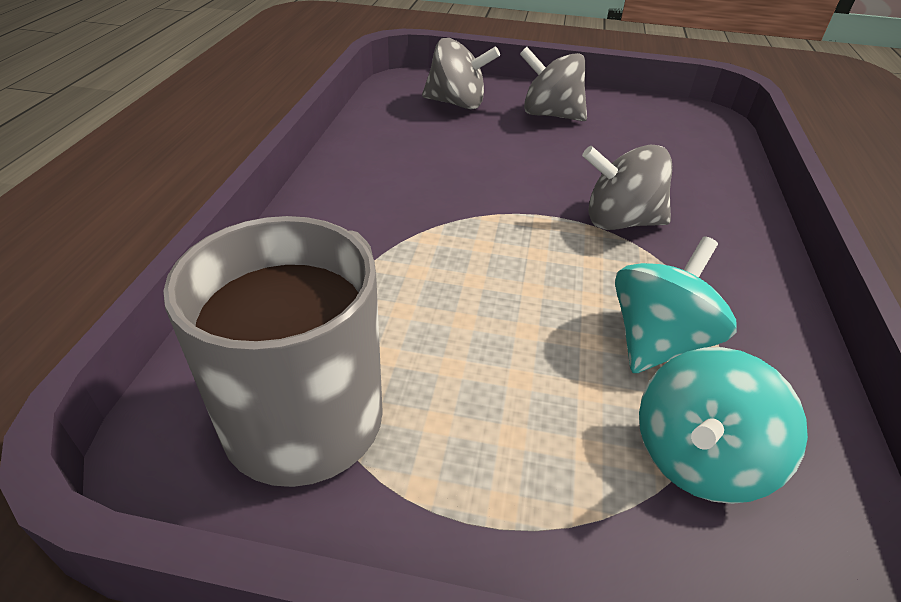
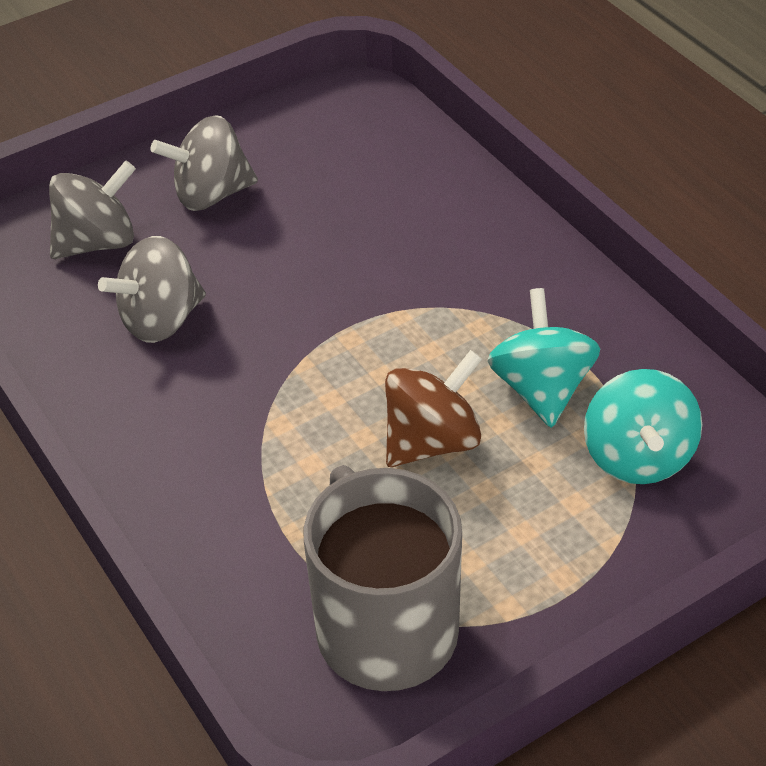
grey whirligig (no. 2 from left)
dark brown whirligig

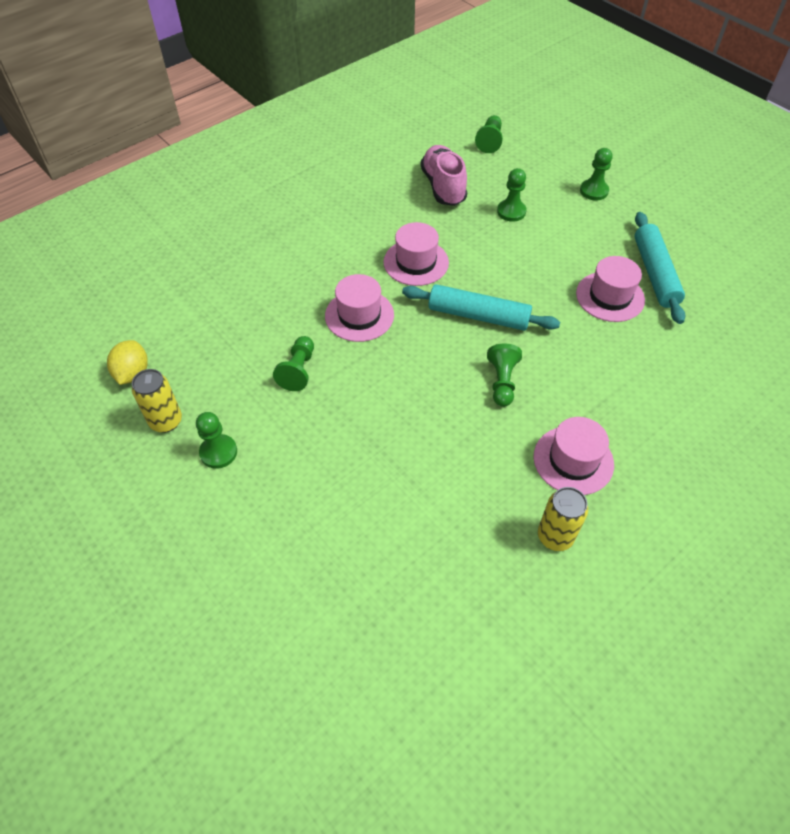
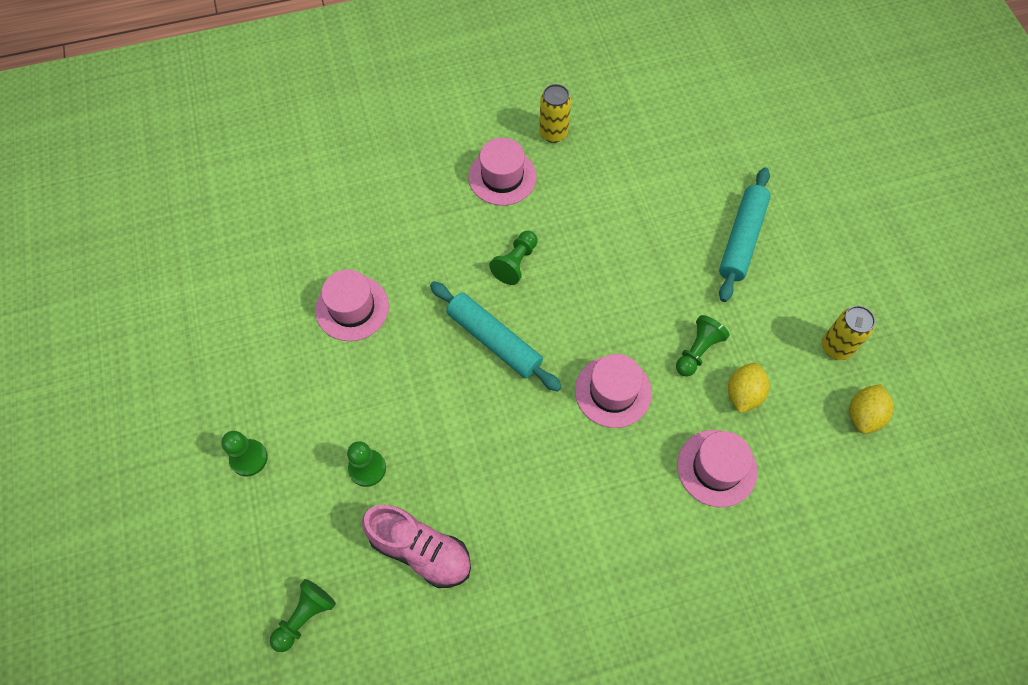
rosy shoe
rosy hat (no. 4 from left)
aqua dough roller (no. 2 from left)
golden toy lemon (no. 1 from left)
emerald pawn (no. 1 from left in the first image)

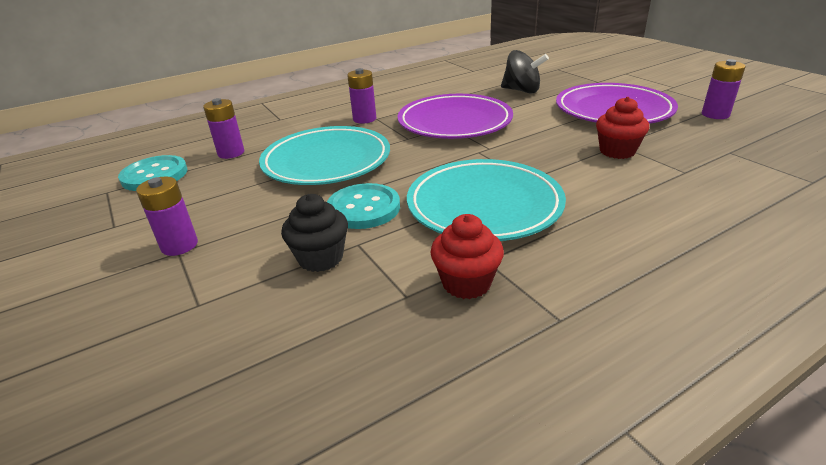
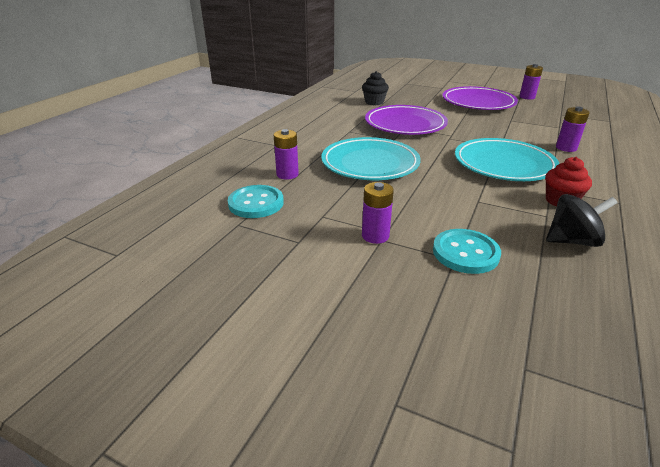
jet-black fairy cake
aqua button (no. 2 from left)
jet-black whirligig
violet AA battery (no. 4 from left)
crimson fairy cake (no. 2 from left in the first image)

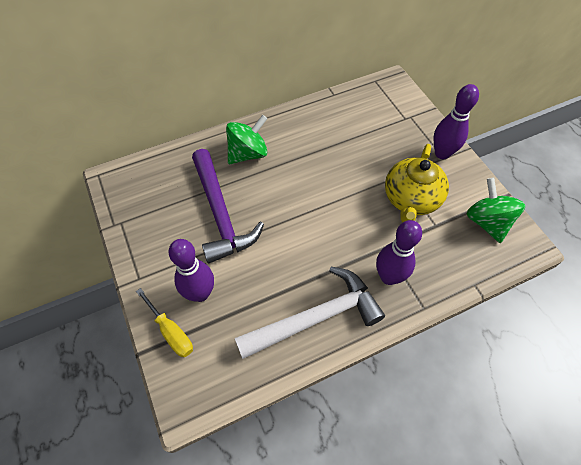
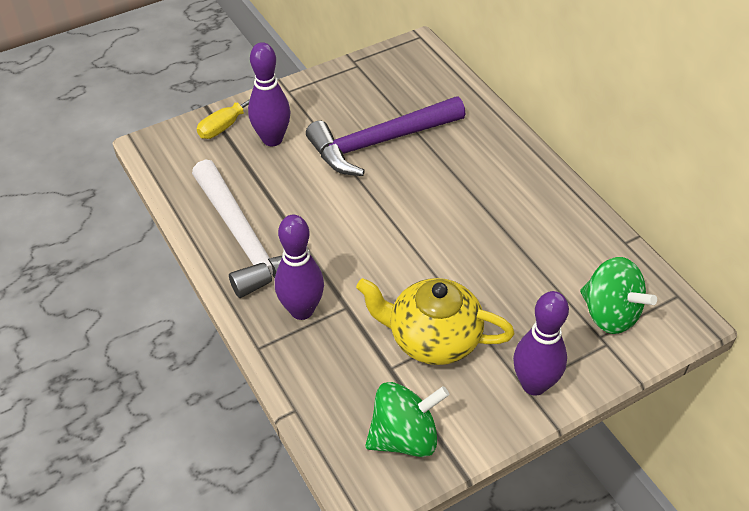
emerald whirligig (no. 2 from left)

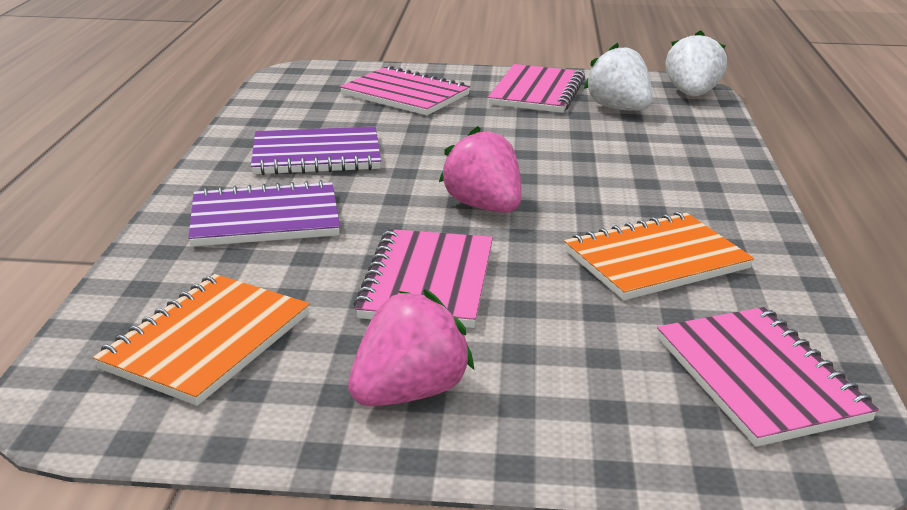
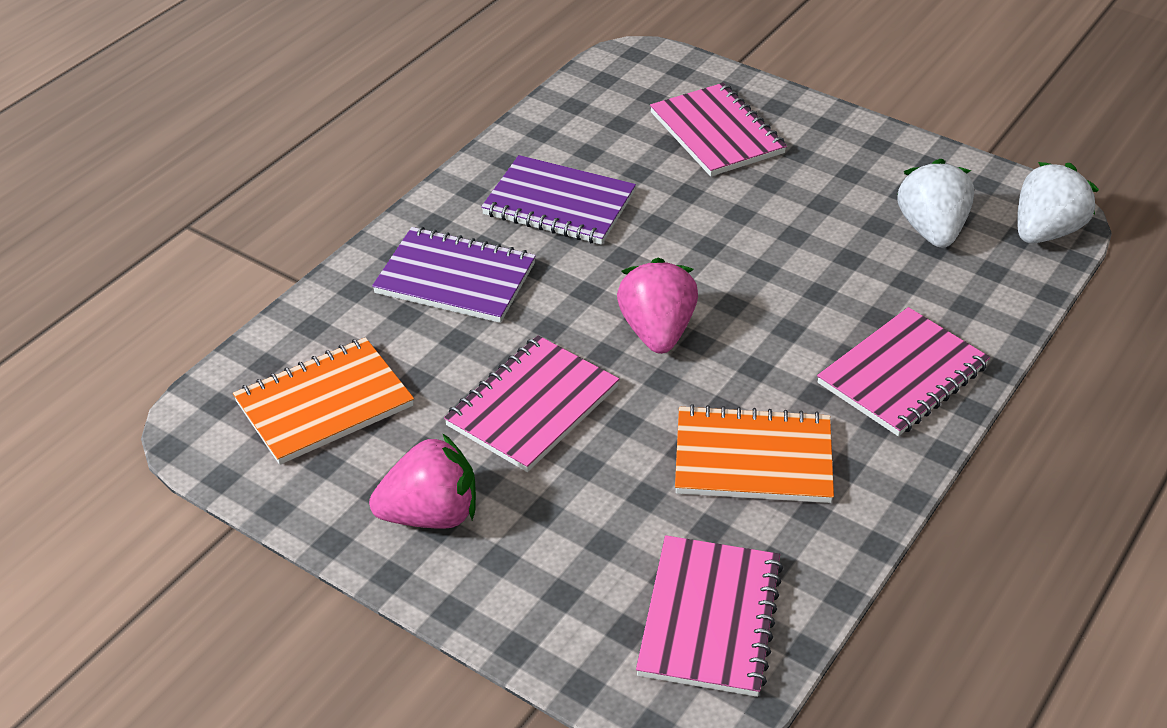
rosy notepad (no. 4 from left)

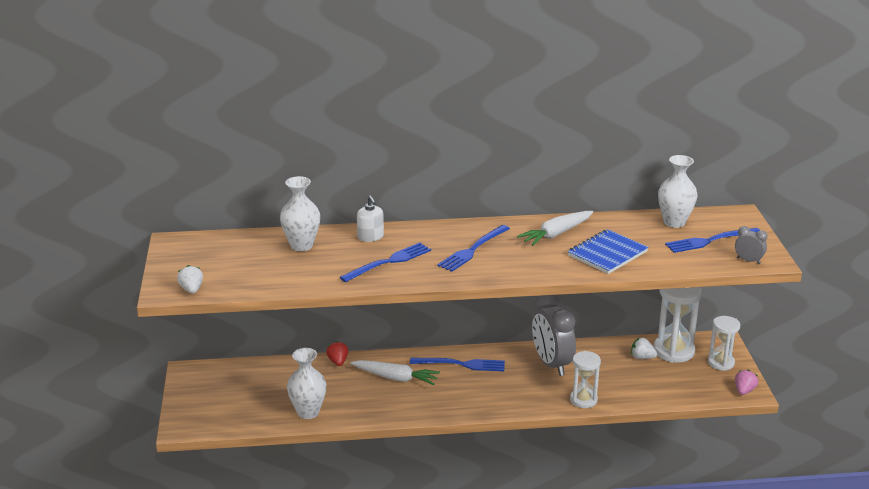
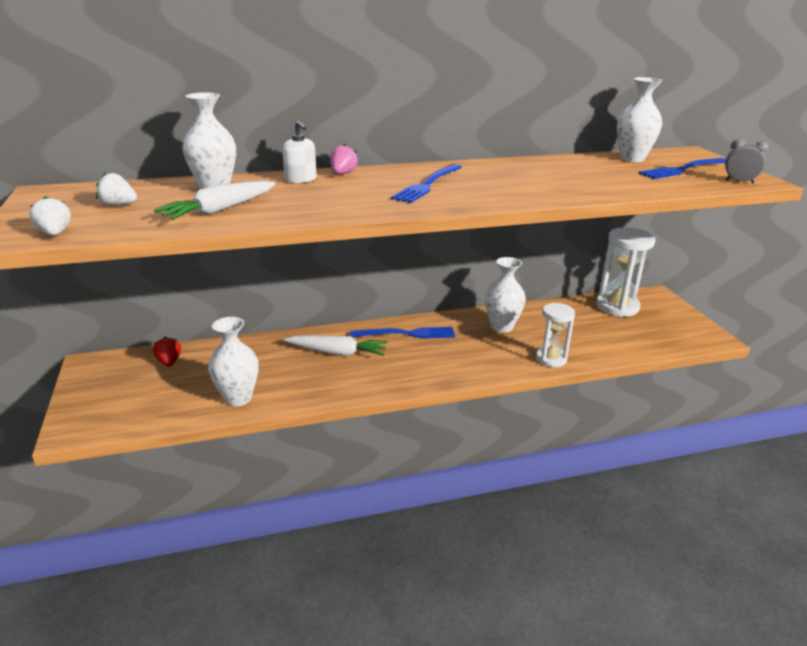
white strawberry (no. 2 from left)
crimson strawberry
white carrot (no. 1 from left)
rosy strawberry
white tall vase (no. 3 from left)
royal blue fork (no. 1 from left in the first image)
royal blue notepad
white sandglass (no. 3 from left in the first image)

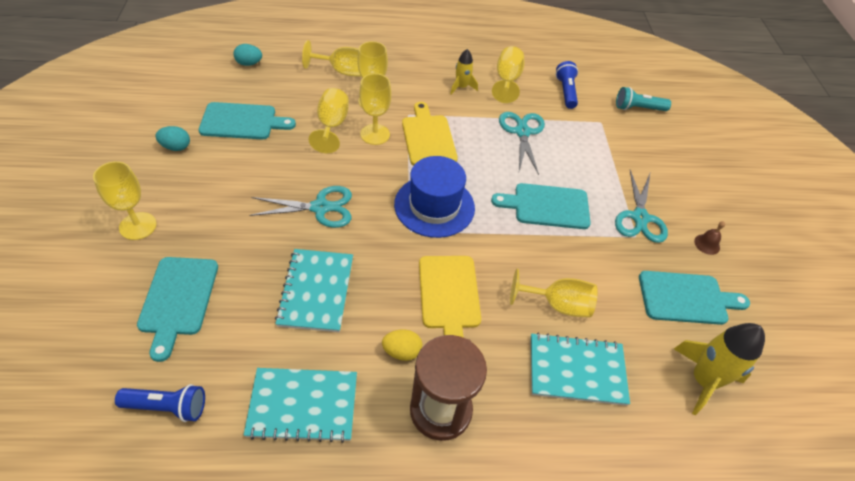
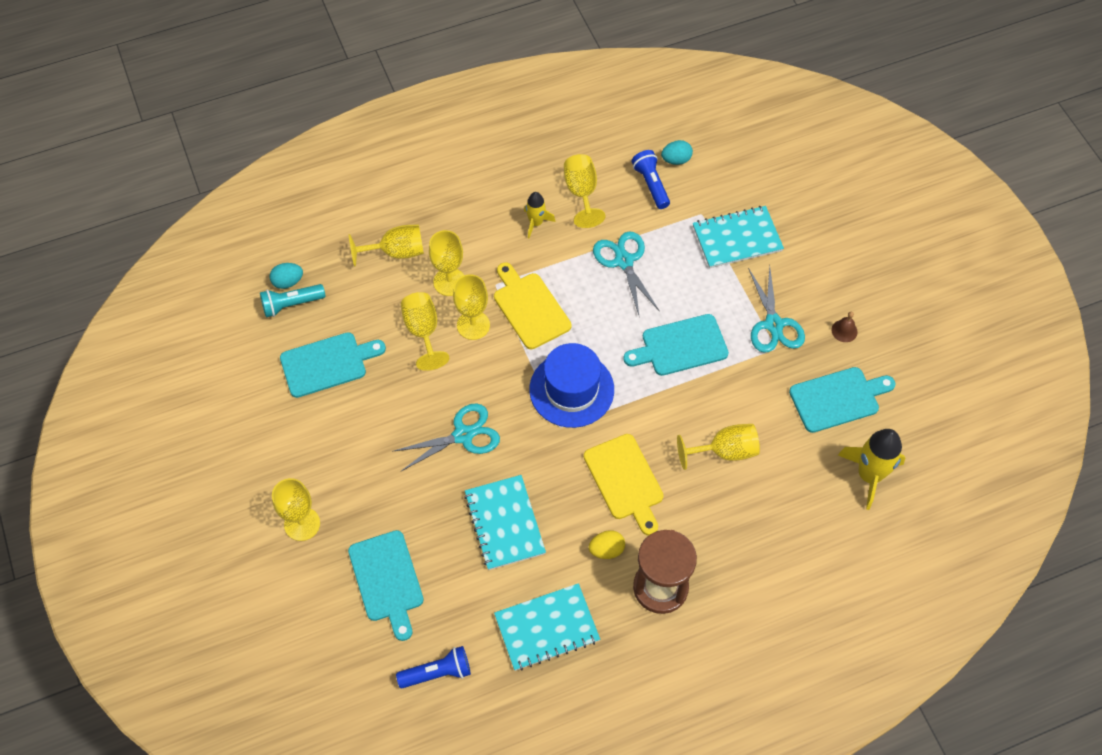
aqua torch
aqua egg shape (no. 2 from left)
aqua notepad (no. 3 from left)

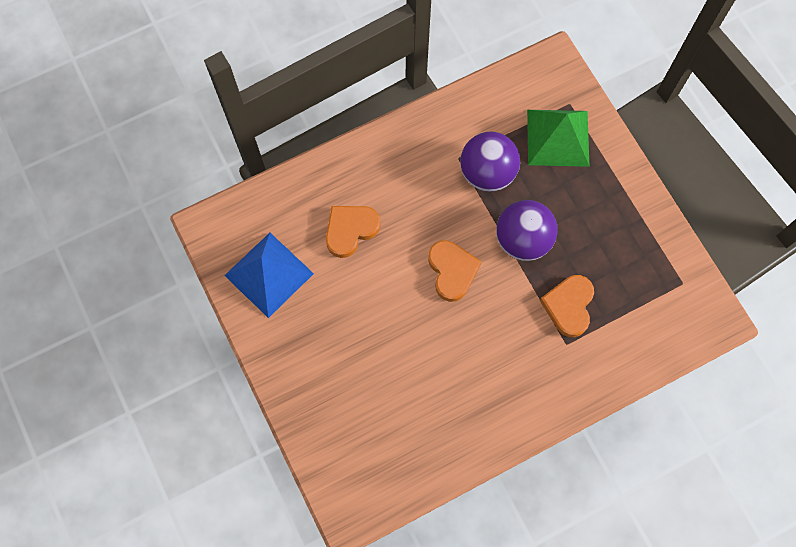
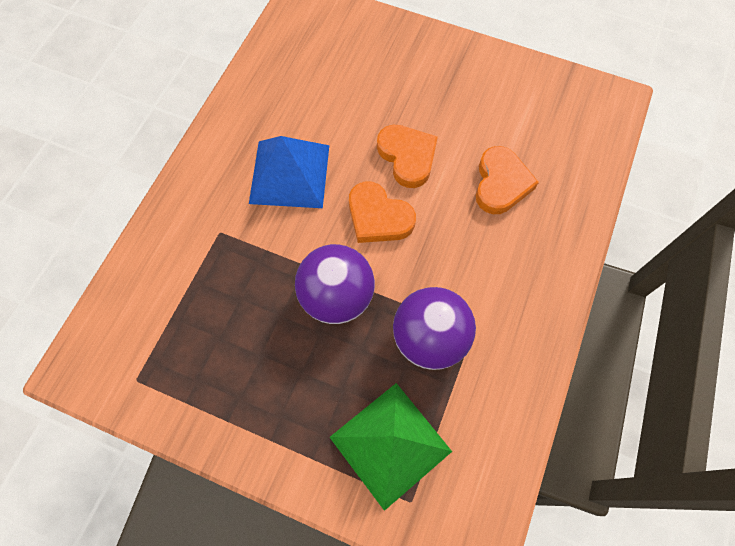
royal blue pyramid shape
bright orange heart (no. 2 from left)

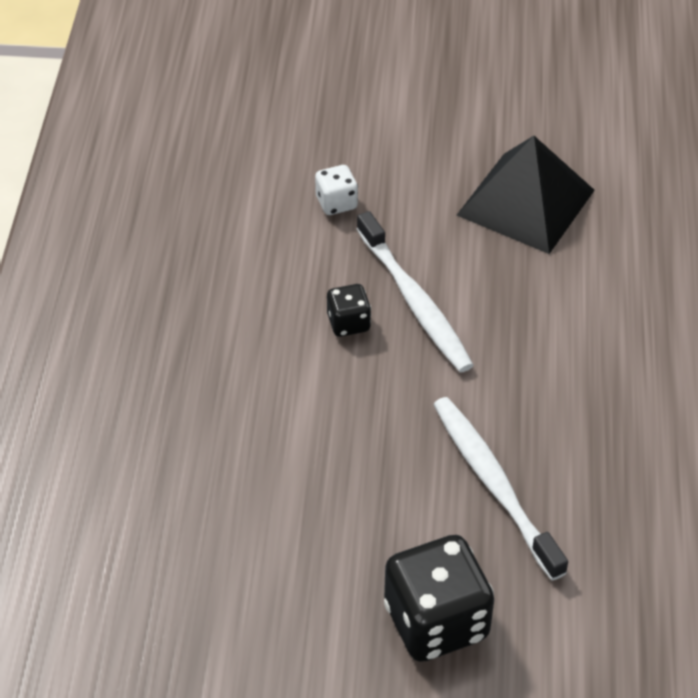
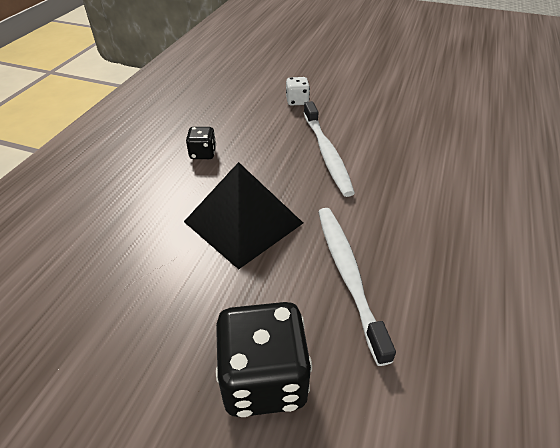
jet-black pyramid shape
jet-black game die (no. 1 from left)

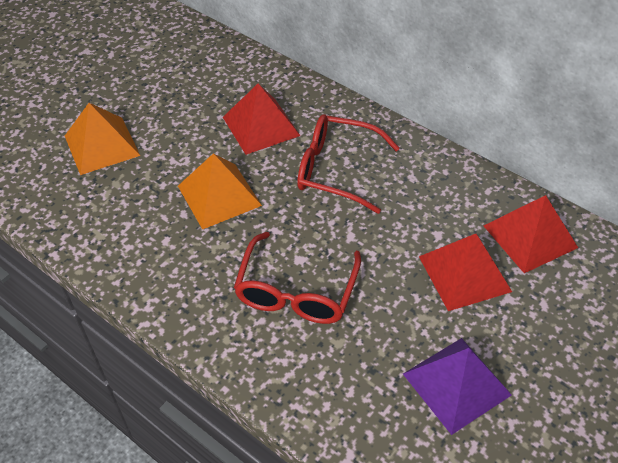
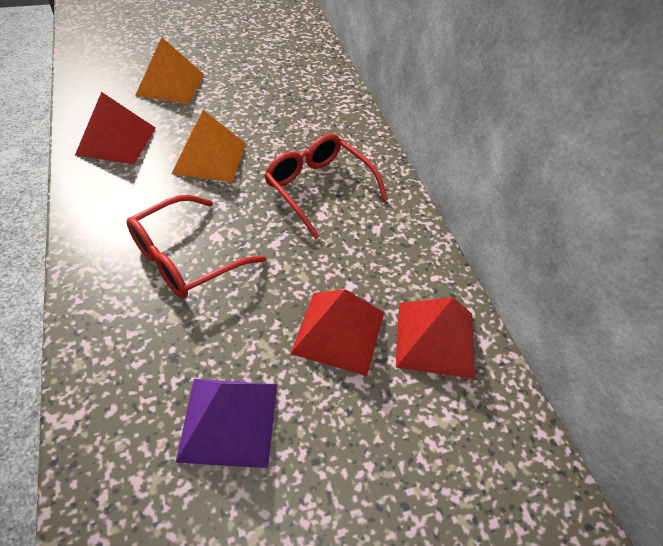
crimson pyramid shape (no. 1 from left)

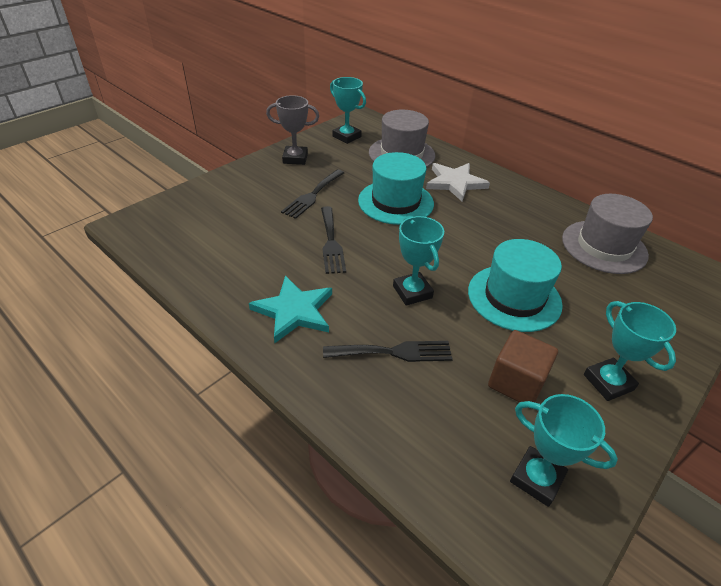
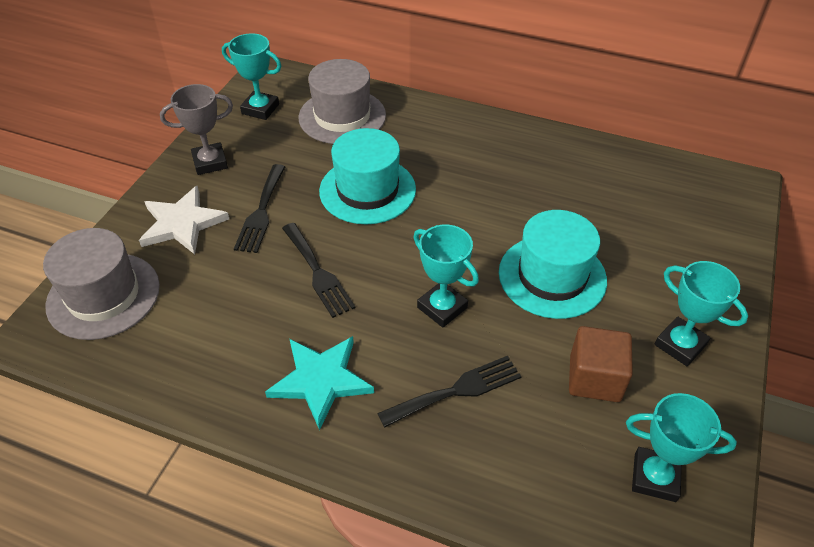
grey hat (no. 1 from left)
white star

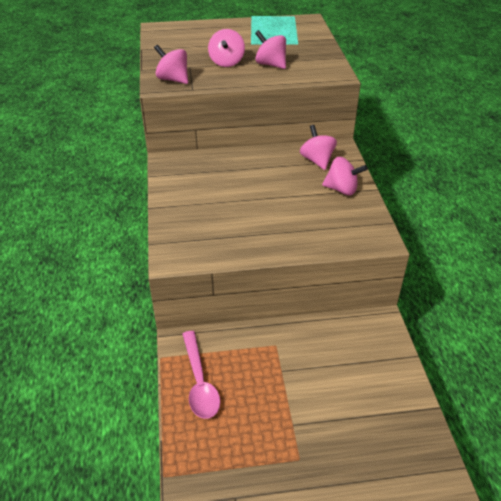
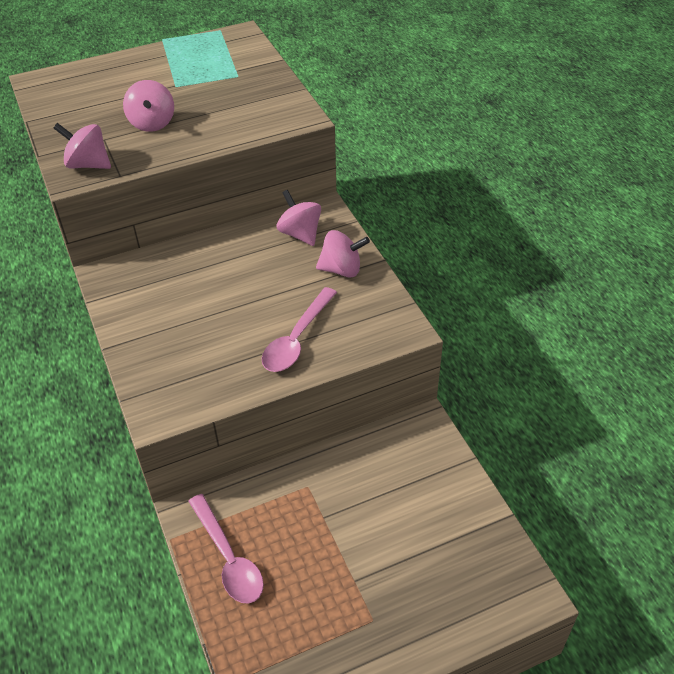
rosy tablespoon (no. 2 from left)
rosy whirligig (no. 3 from left in the first image)

